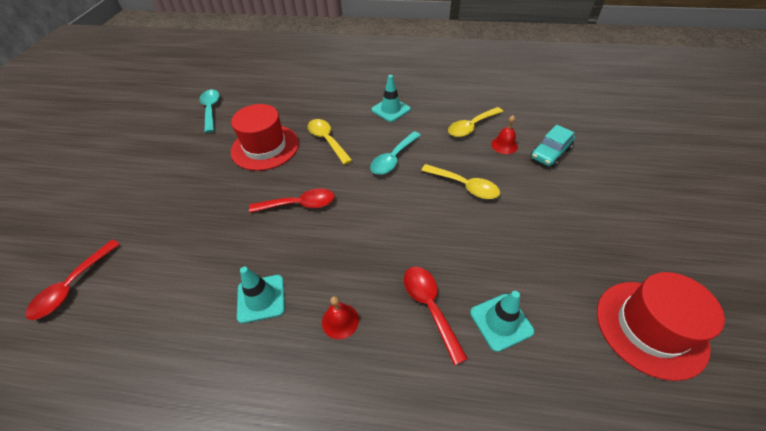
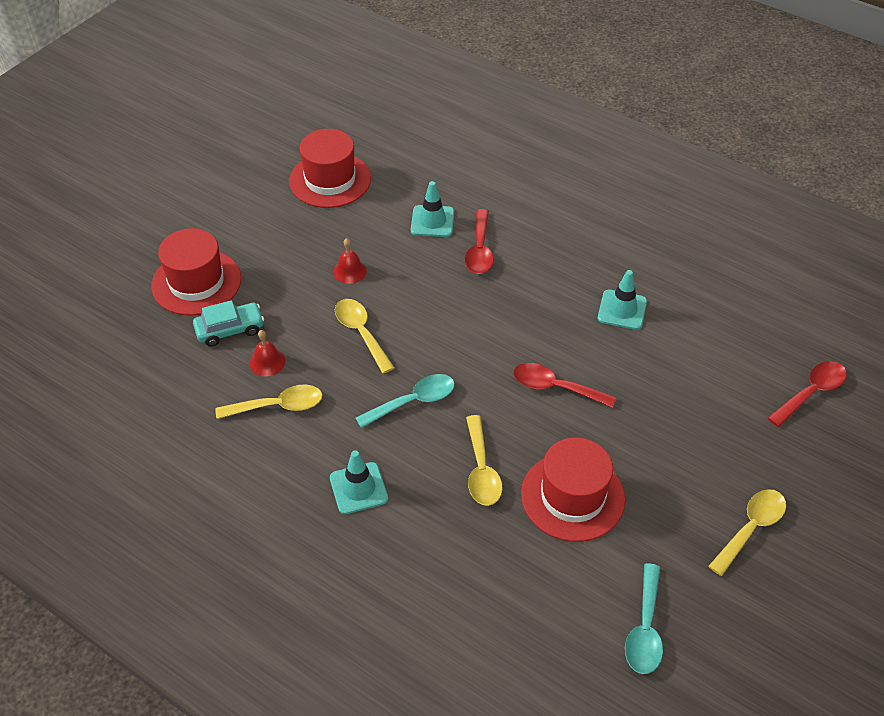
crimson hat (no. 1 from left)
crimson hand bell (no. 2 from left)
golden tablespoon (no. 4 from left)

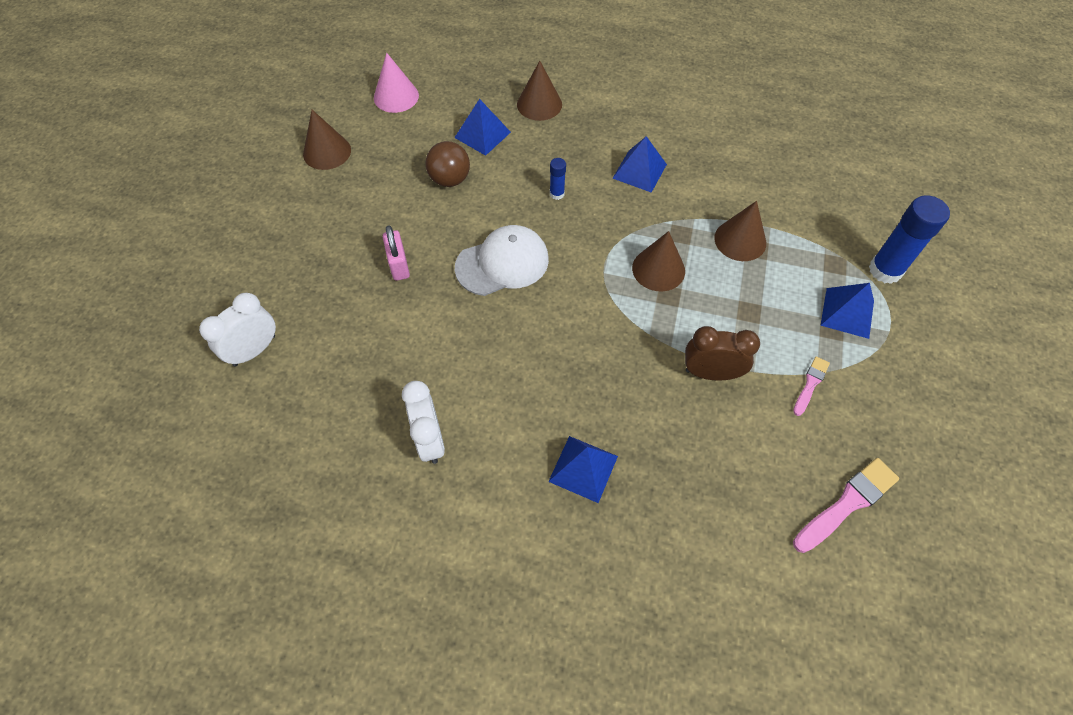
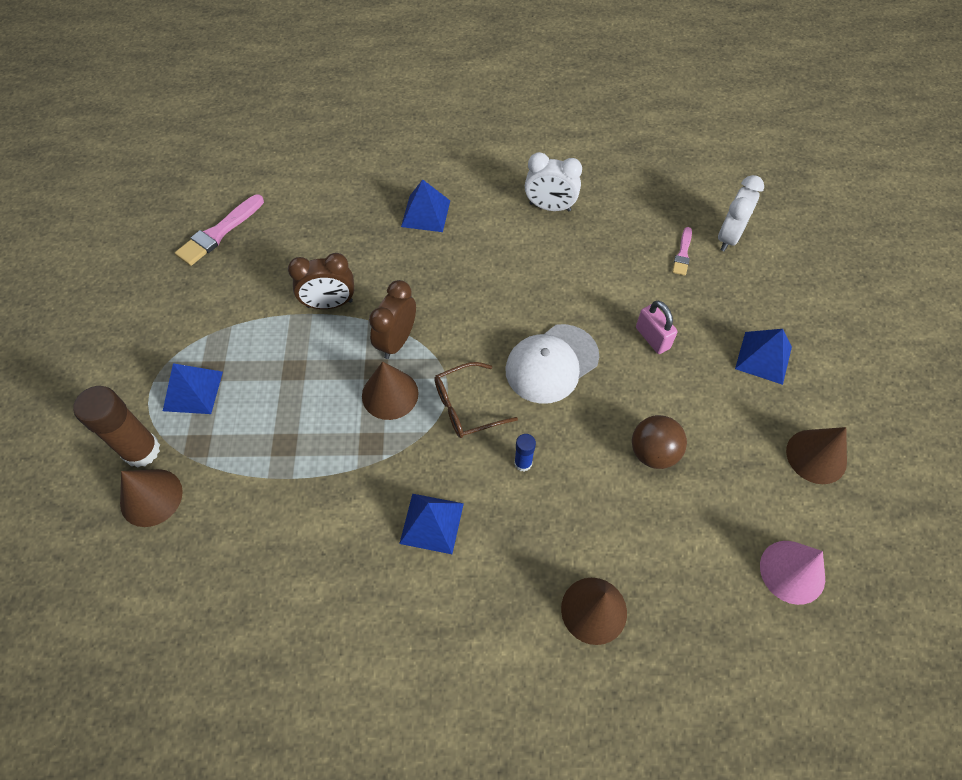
dark brown glue stick
dark brown solid cone (no. 1 from left)
dark brown alarm clock (no. 2 from left)
dark brown spectacles
white alarm clock (no. 1 from left)
rosy paintbrush (no. 2 from left)
royal blue pyramid shape (no. 4 from left)

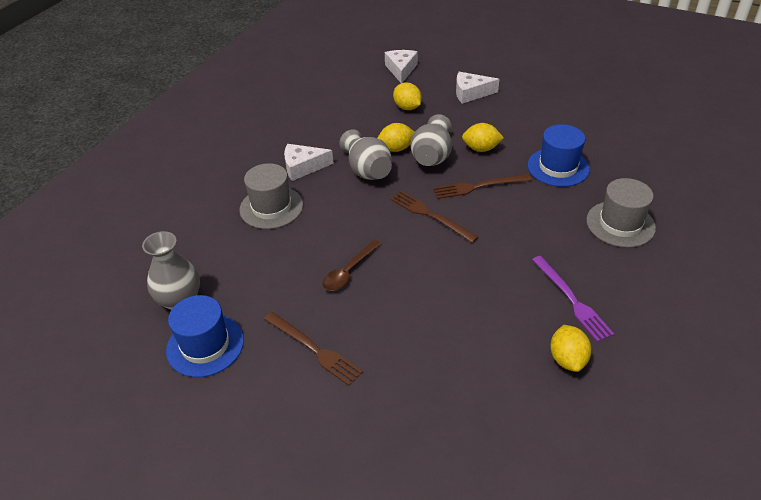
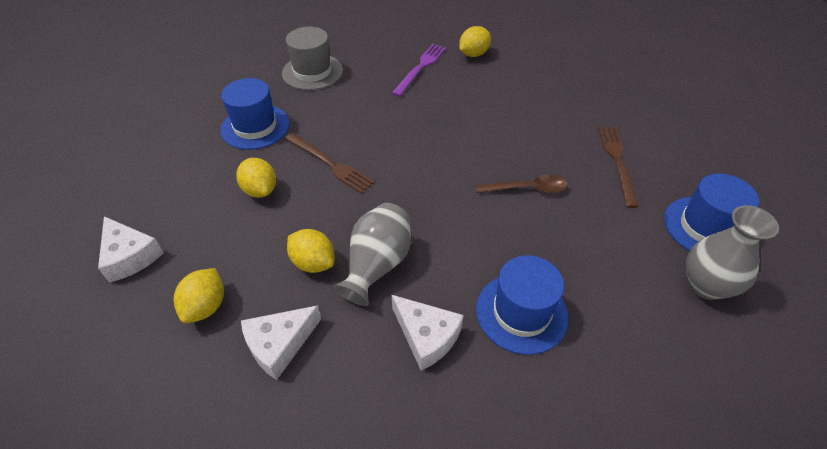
white piece of cheese (no. 2 from left)
royal blue hat (no. 2 from left)
dark brown fork (no. 2 from left in the first image)
grey tall vase (no. 3 from left in the first image)

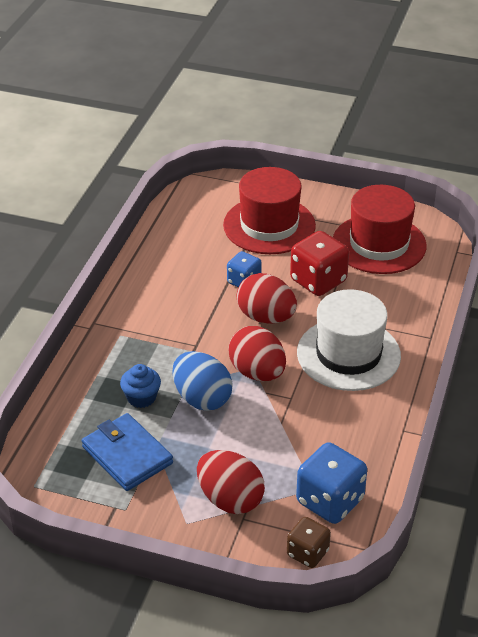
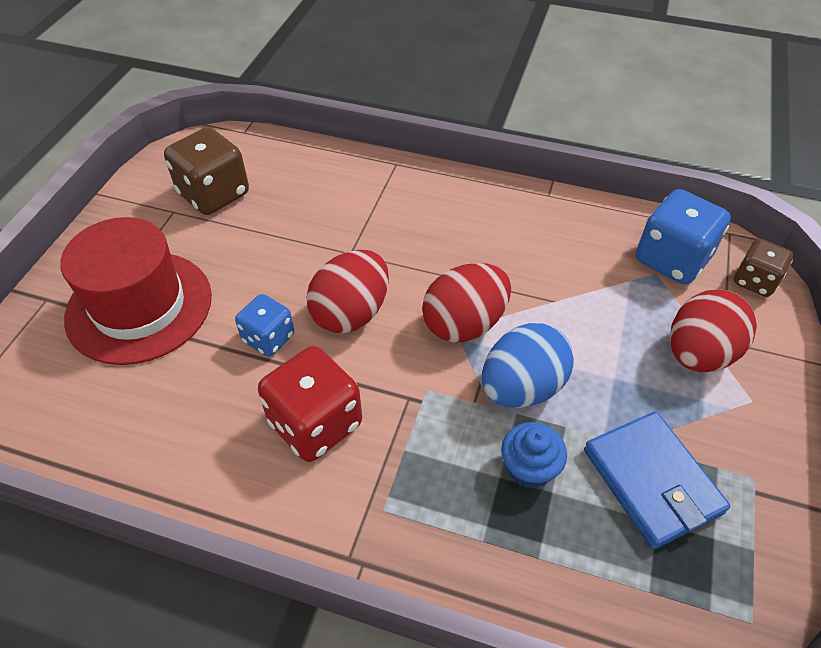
dark brown game die (no. 1 from left)
crimson game die
royal blue billfold
white hat

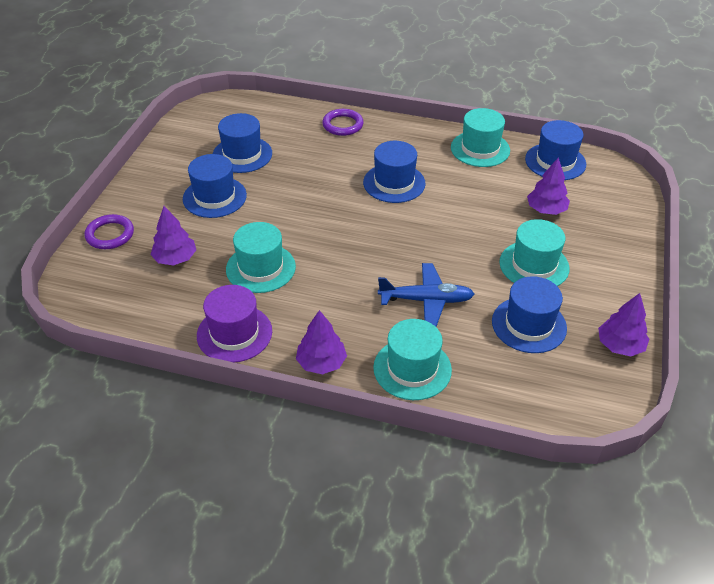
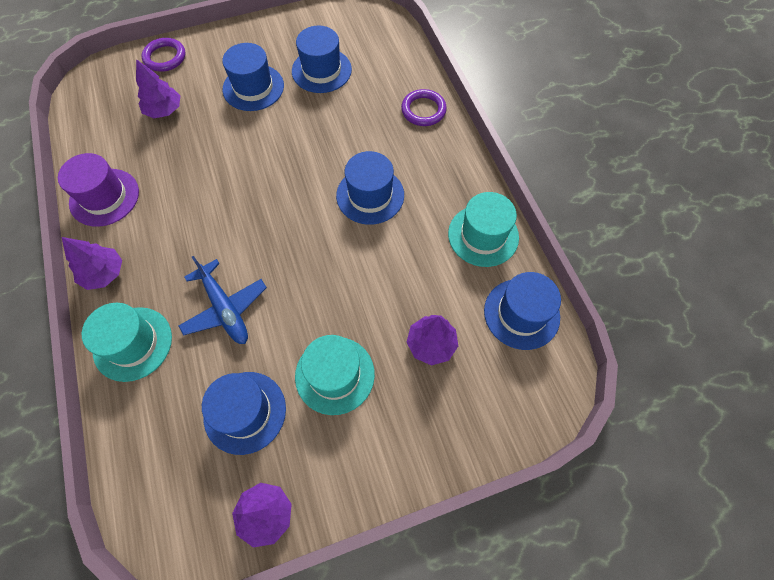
aqua hat (no. 1 from left in the first image)

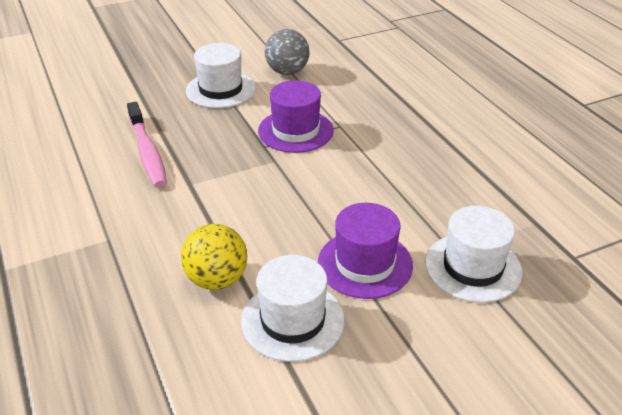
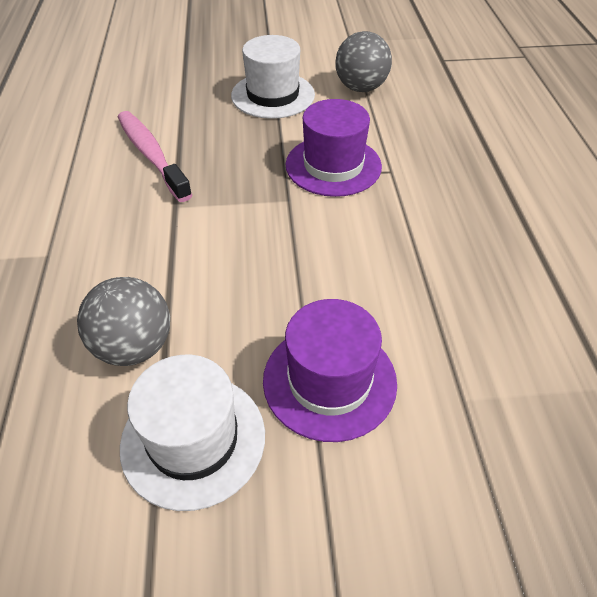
grey play ball (no. 1 from left)
rosy dental brush
white hat (no. 3 from left in the first image)

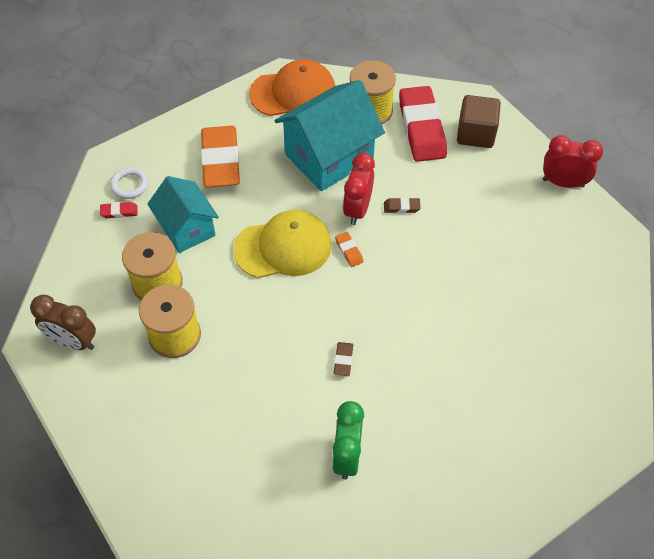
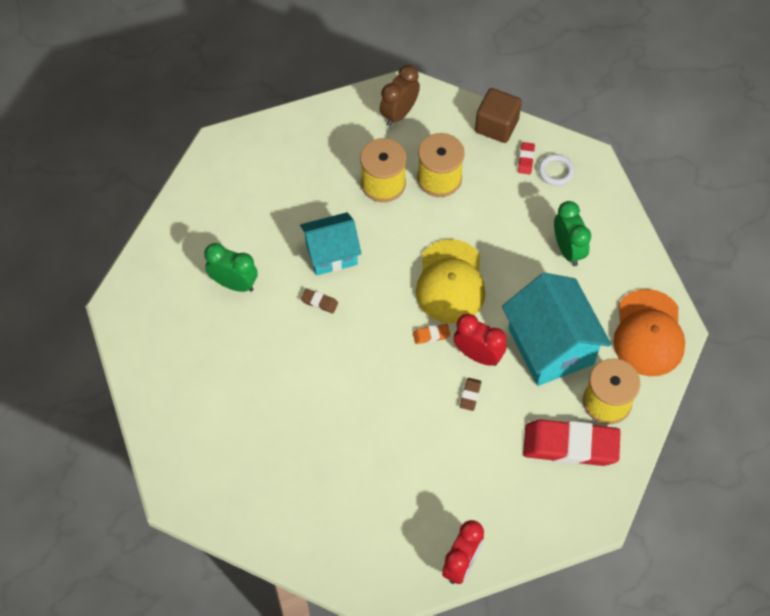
aqua cottage (no. 1 from left)
dark brown block
emerald alarm clock (no. 2 from left)

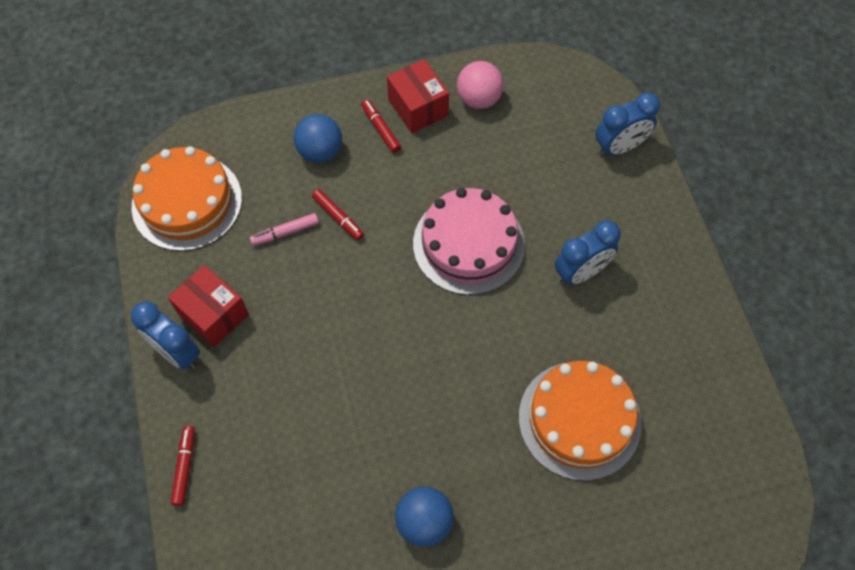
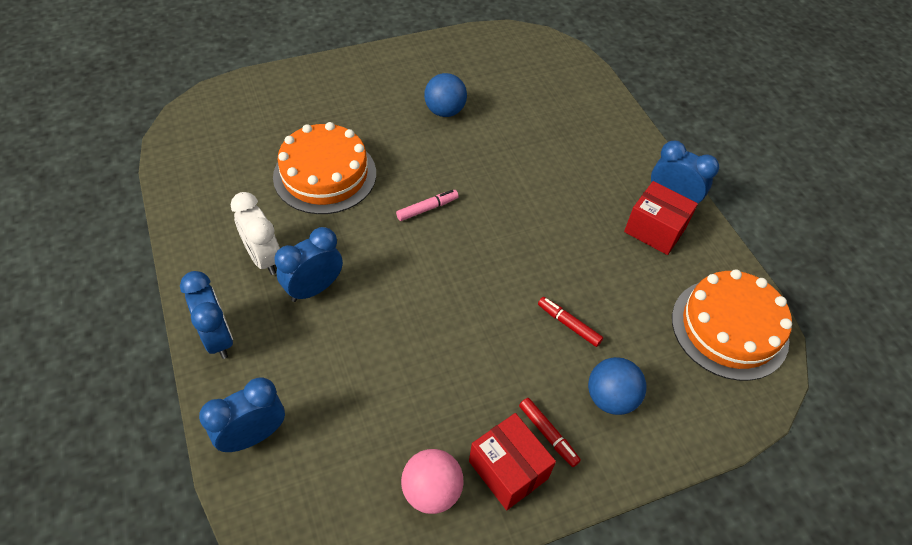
royal blue alarm clock (no. 1 from left)
white alarm clock
rosy marker pen
crimson marker pen (no. 1 from left in the first image)
rosy layer cake

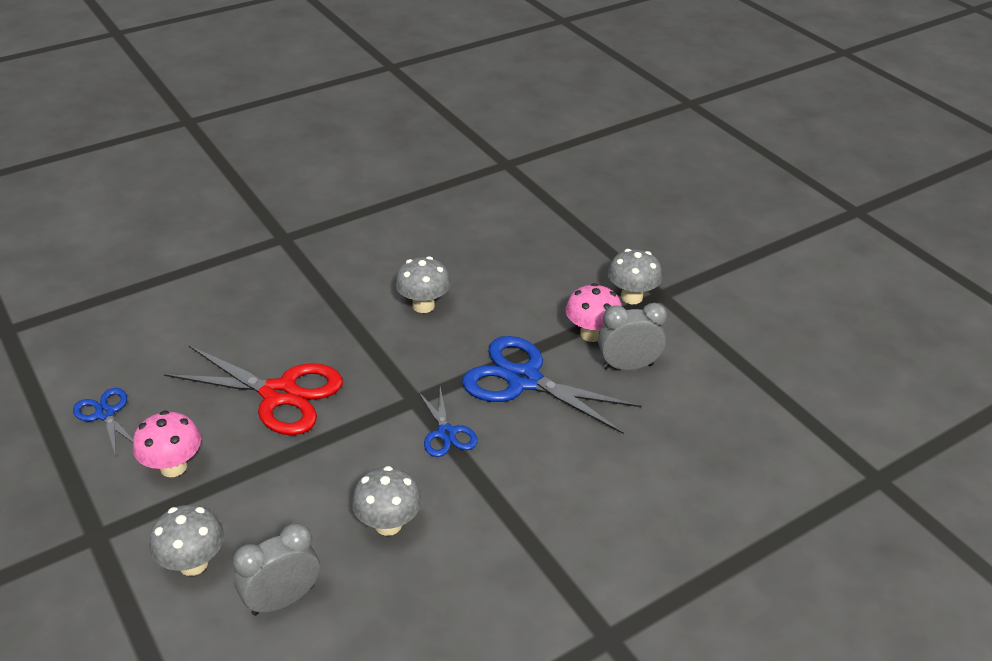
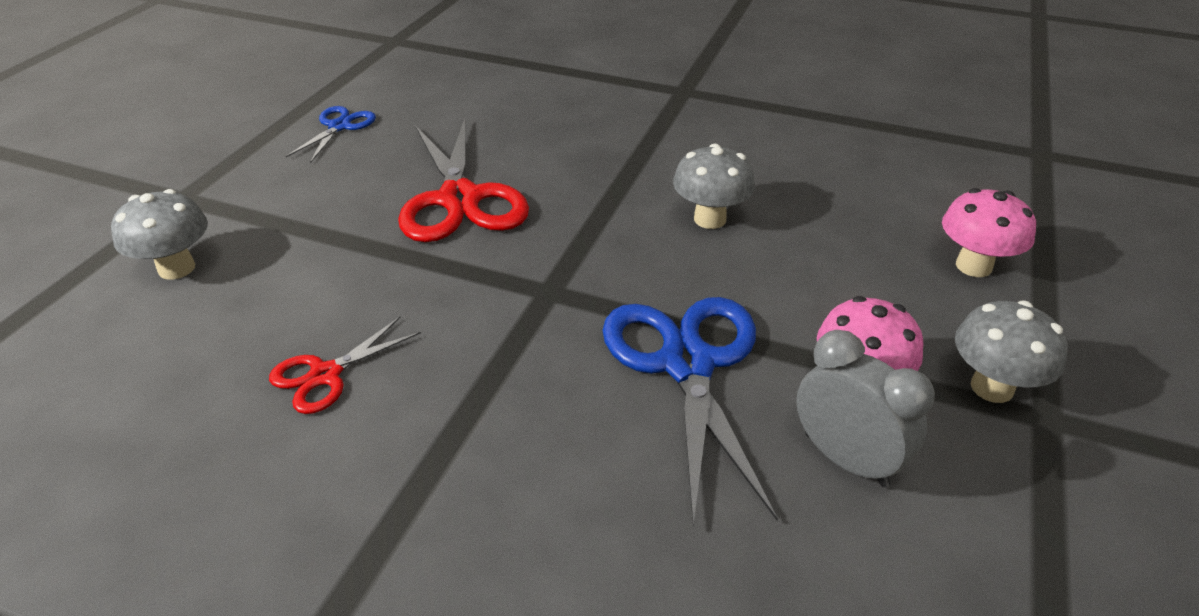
crimson scissors (no. 1 from left)
rosy fungus (no. 2 from left)
grey alarm clock (no. 1 from left in the first image)
royal blue scissors (no. 2 from left in the first image)

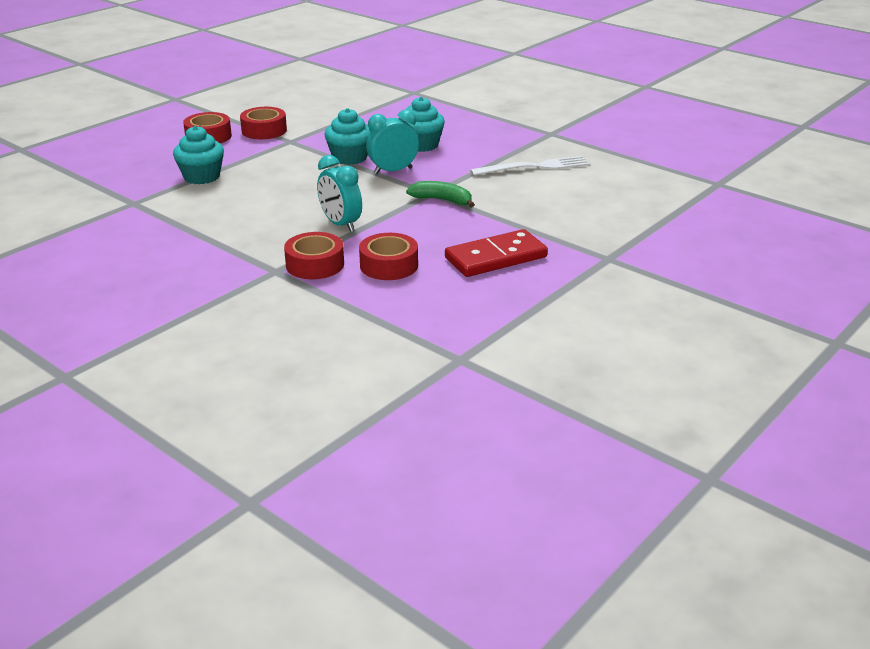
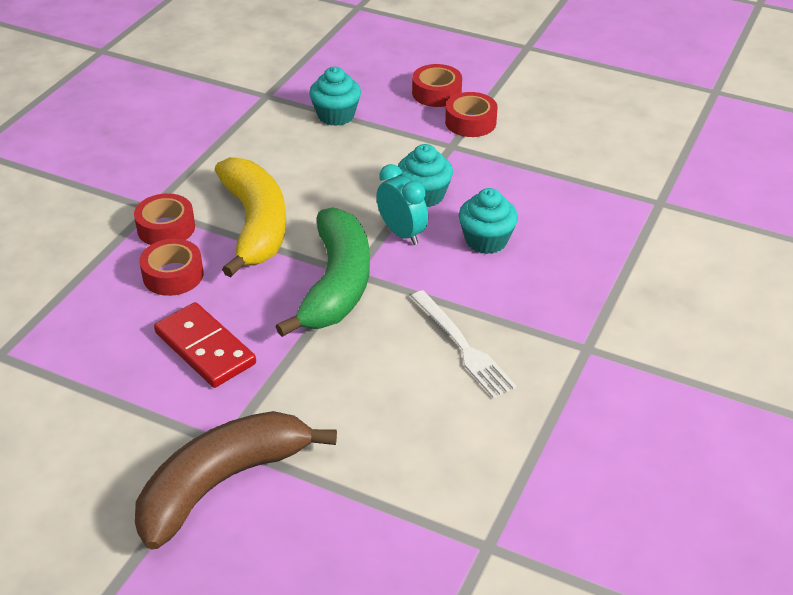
dark brown banana fruit
golden banana fruit
emerald banana fruit

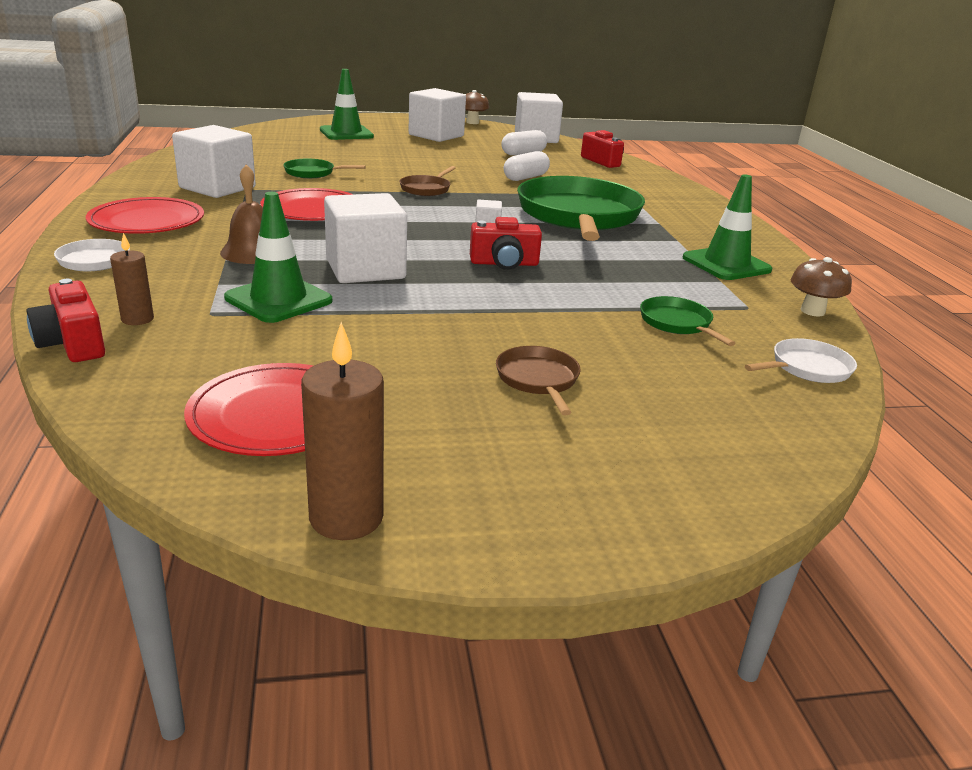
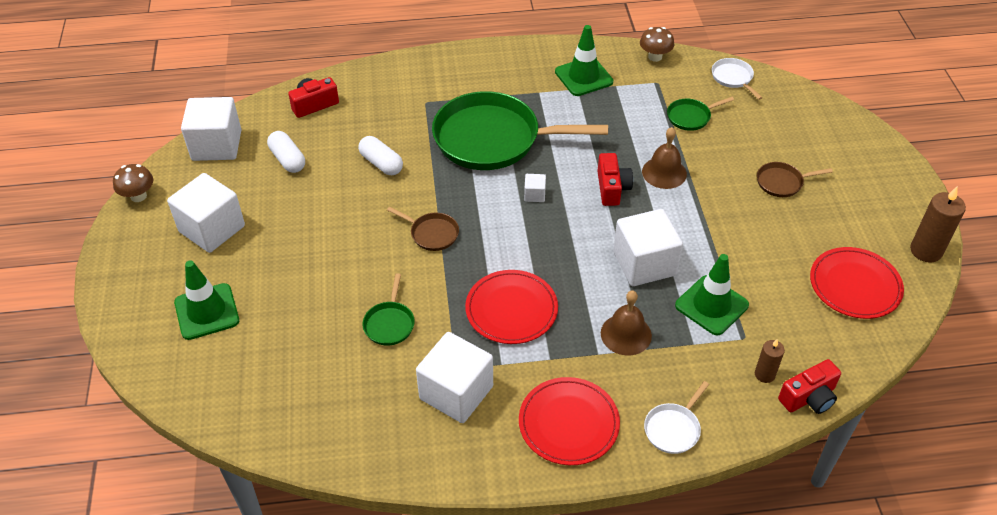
dark brown hand bell (no. 2 from left)

